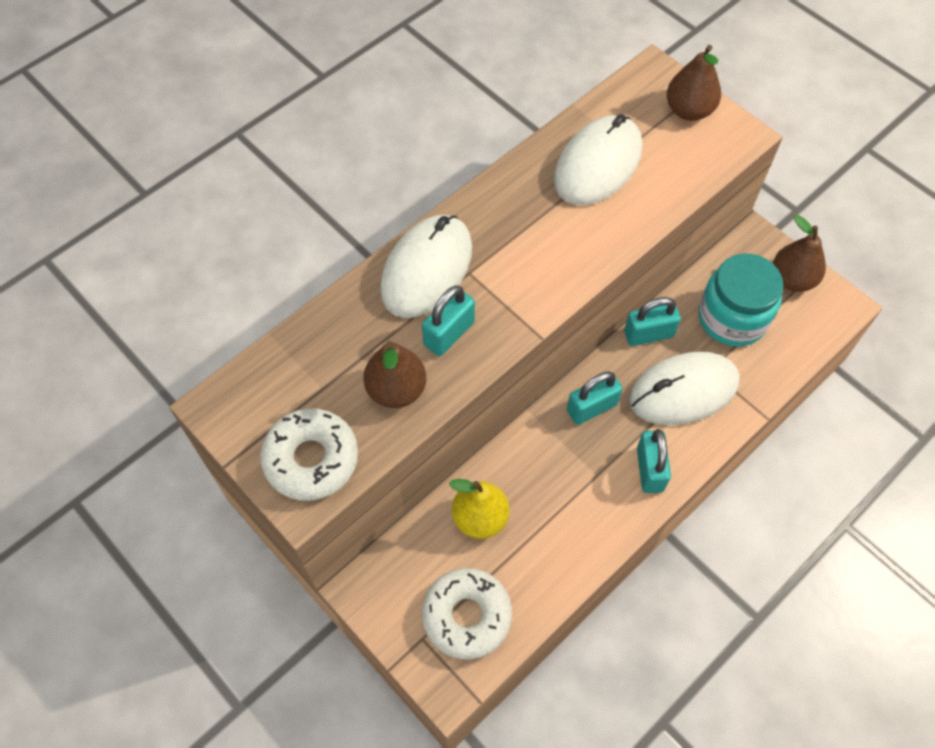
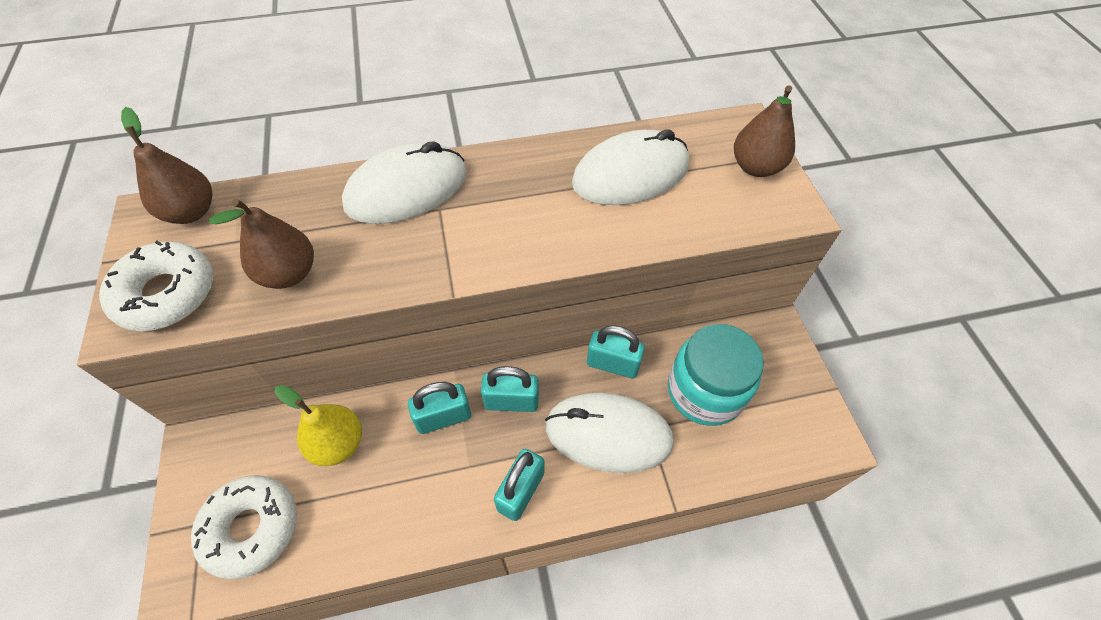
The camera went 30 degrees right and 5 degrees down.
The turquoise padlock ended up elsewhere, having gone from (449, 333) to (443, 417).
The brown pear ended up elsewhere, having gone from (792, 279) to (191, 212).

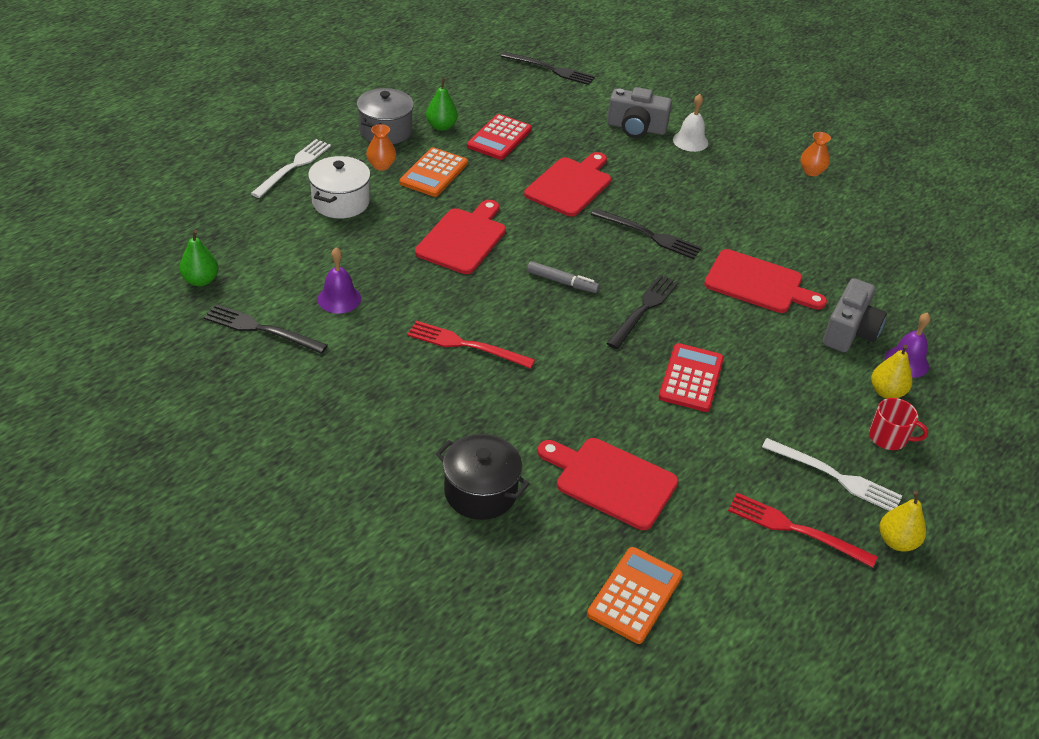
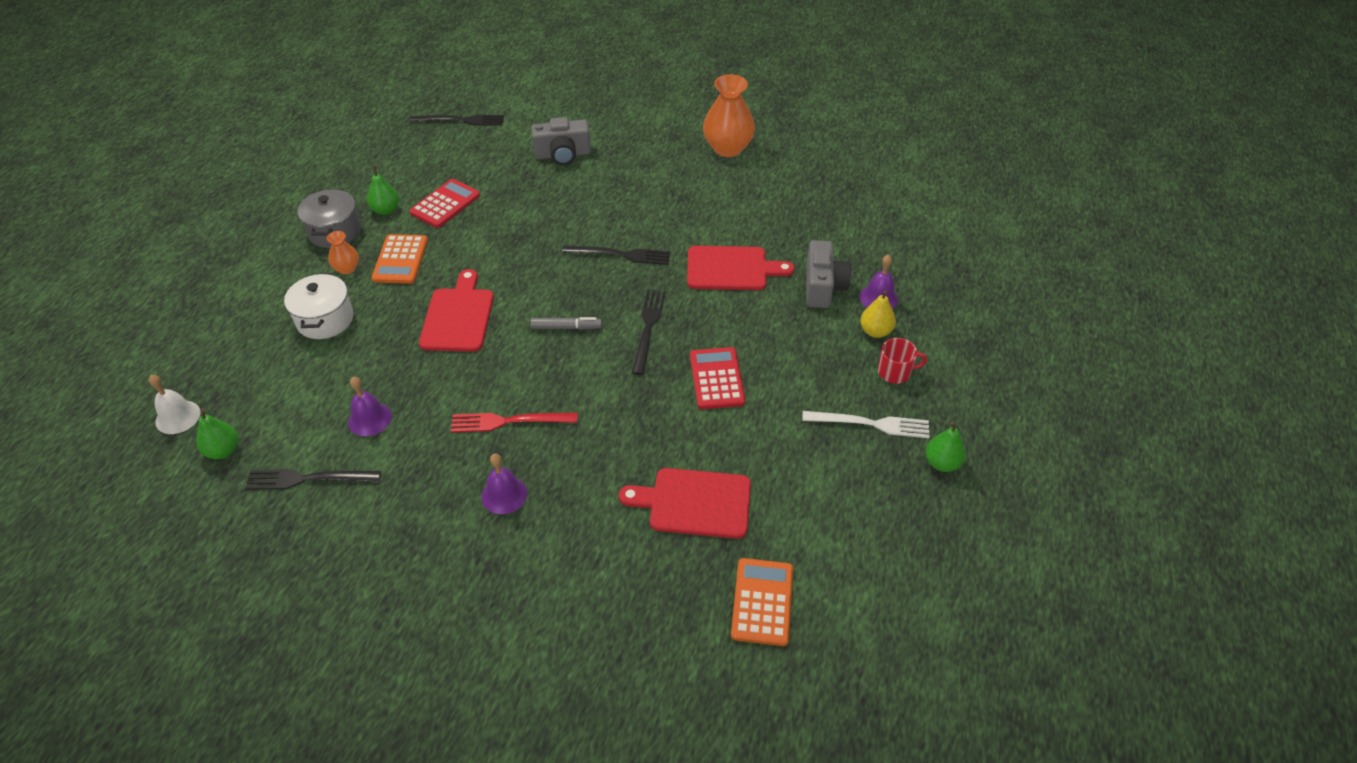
The camera went 20 degrees left and 5 degrees up.
The second view lost the white fork at (293, 167).
The second view lost the black pot at (480, 492).
The second view lost the red cutting board at (570, 185).
The second view lost the red fork at (796, 529).
The second view gained the purple bell at (504, 495).
The white bell ended up elsewhere, having gone from (690, 141) to (178, 417).
What was the yellow pear at (897, 541) turned into the green pear at (942, 463).
The red calculator at (499, 138) ended up facing another way, 150 degrees counterclockwise from before.
The size of the orange vase at (811, 171) changed by a factor of 1.99.

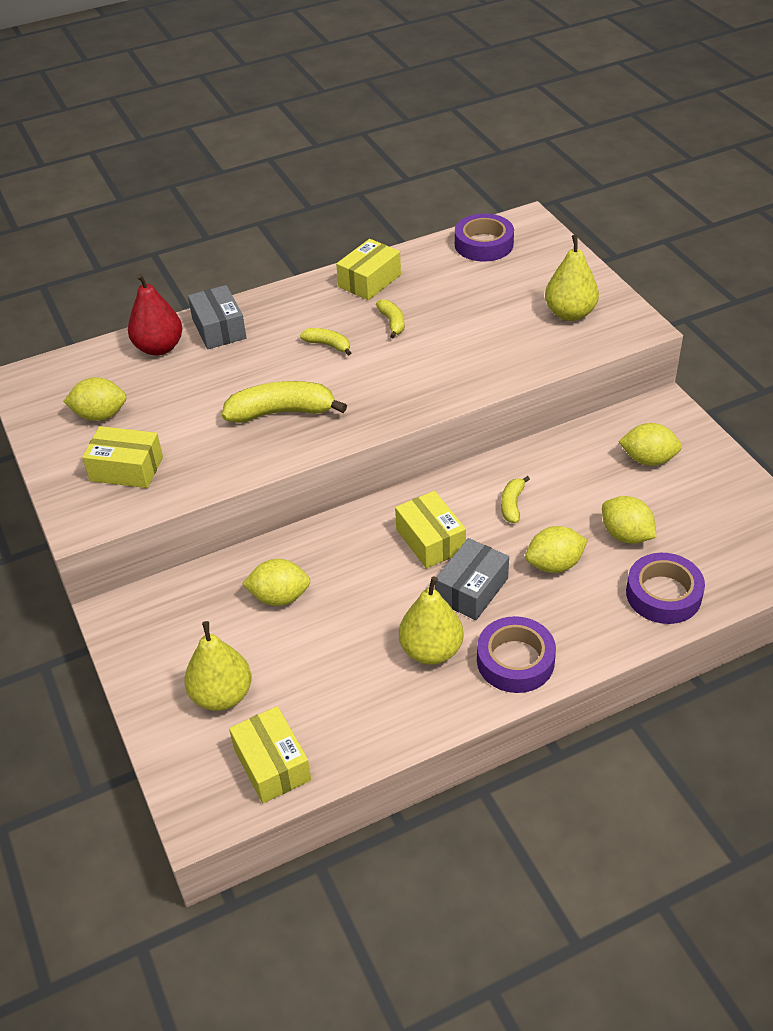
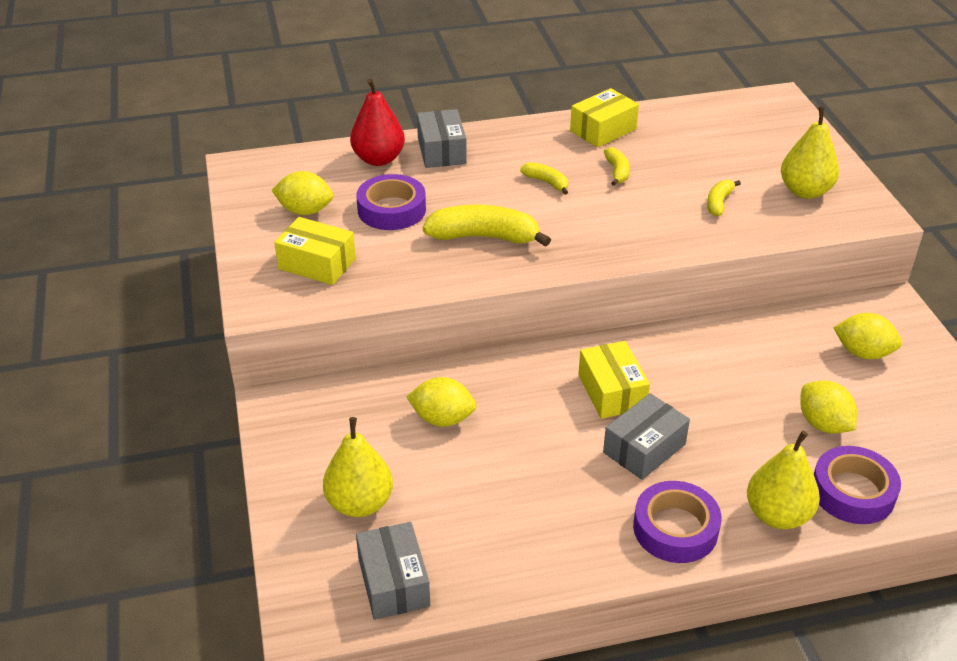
The camera went 10 degrees right and 5 degrees down.
The second view lost the yellow lemon at (554, 564).
The yellow pear ended up elsewhere, having gone from (431, 650) to (777, 515).
The purple tape ended up elsewhere, having gone from (484, 244) to (391, 209).
The yellow banana ended up elsewhere, having gone from (512, 504) to (719, 203).
What was the yellow box at (272, 764) turned into the grey box at (393, 582).

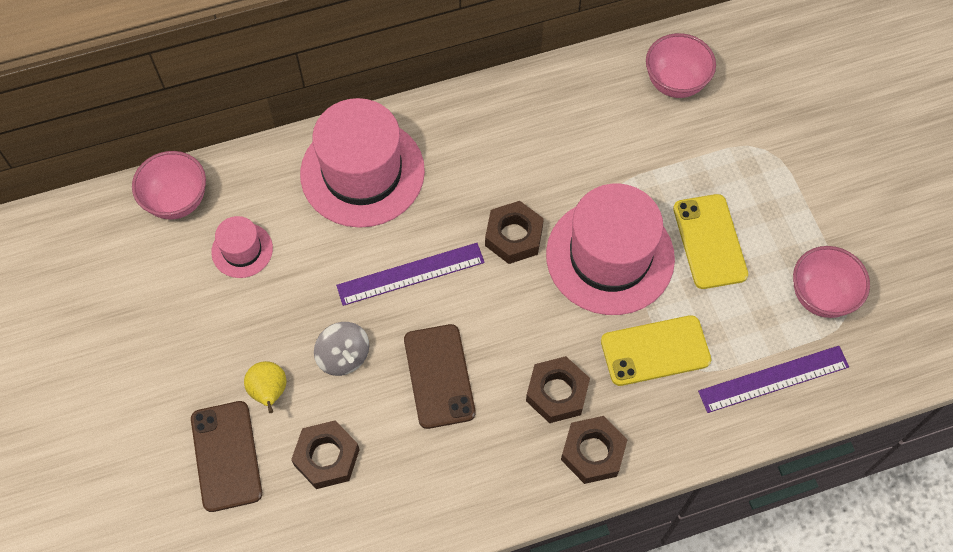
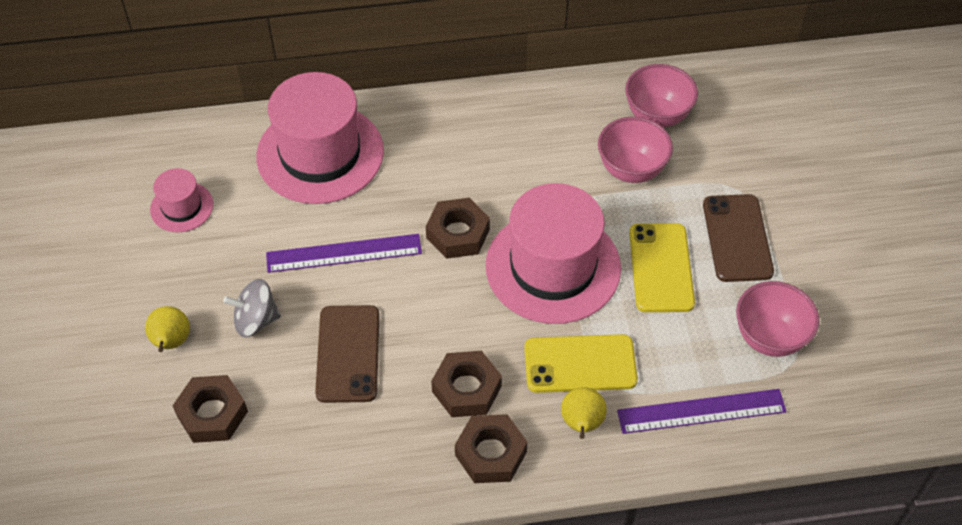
The camera went 10 degrees right and 10 degrees down.
The second view gained the yellow pear at (581, 424).
The pink bowl ended up elsewhere, having gone from (177, 201) to (631, 170).
The brown phone ended up elsewhere, having gone from (226, 456) to (737, 238).
The grey spinning top at (344, 356) ended up facing another way, 105 degrees clockwise from before.

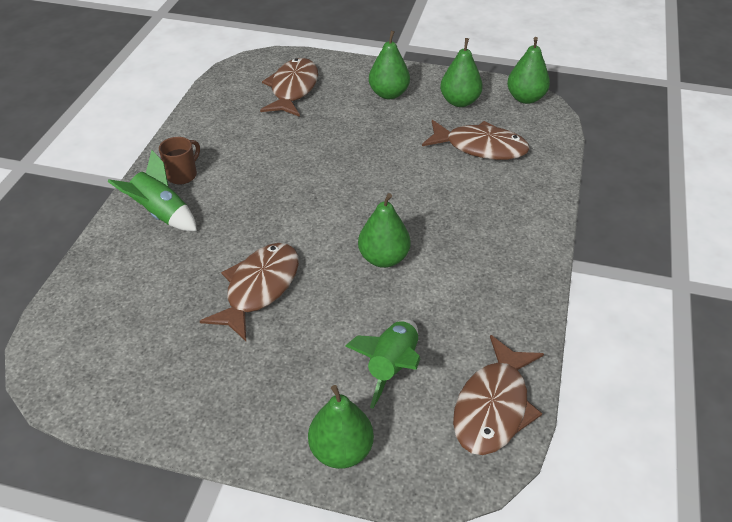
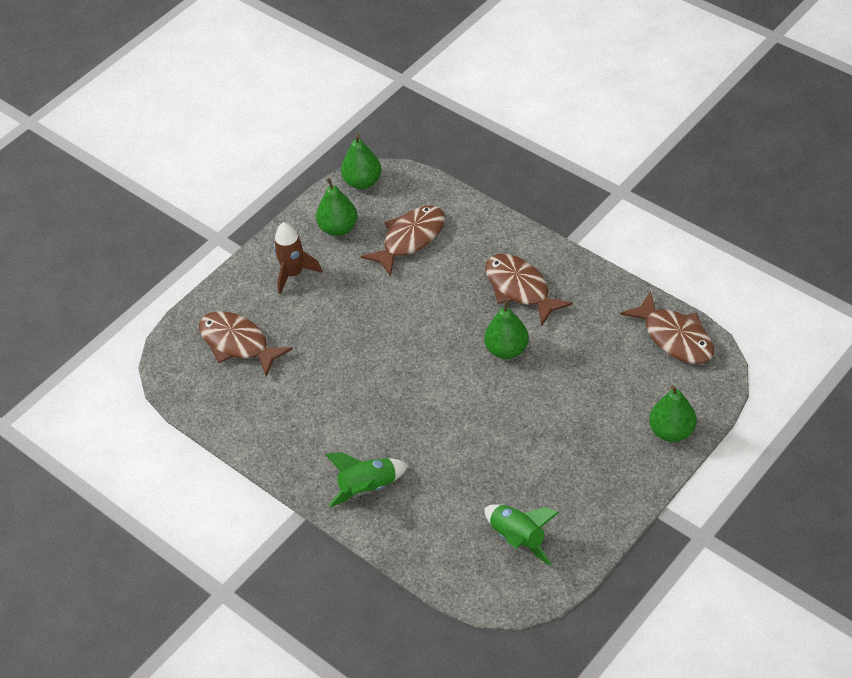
The camera went 60 degrees left and 5 degrees up.
The second view lost the brown mug at (183, 175).
The brown fish ended up elsewhere, having gone from (259, 288) to (520, 288).
The green rocket ended up elsewhere, having gone from (392, 367) to (518, 539).
Where the green pear stood at (389, 94), the brown rocket came to stand at (294, 274).

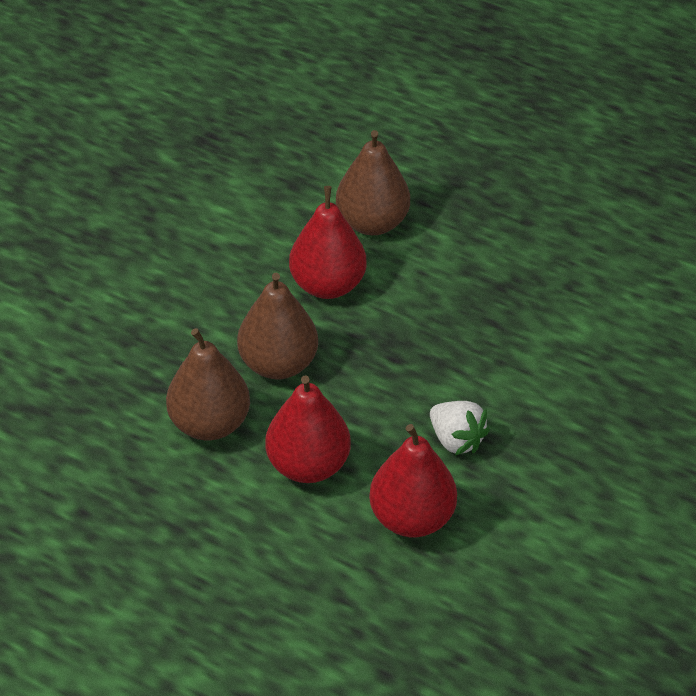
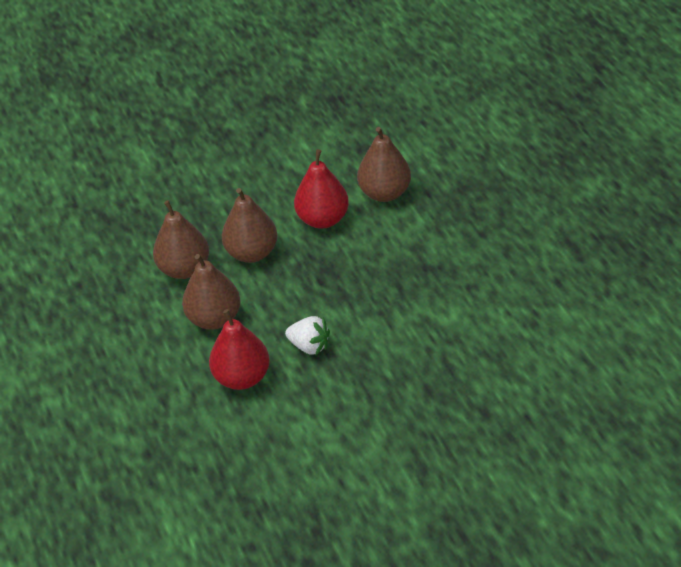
The camera went 40 degrees right and 0 degrees up.
What was the red pear at (308, 465) turned into the brown pear at (214, 318).
The white strawberry at (456, 440) ended up facing another way, 60 degrees counterclockwise from before.

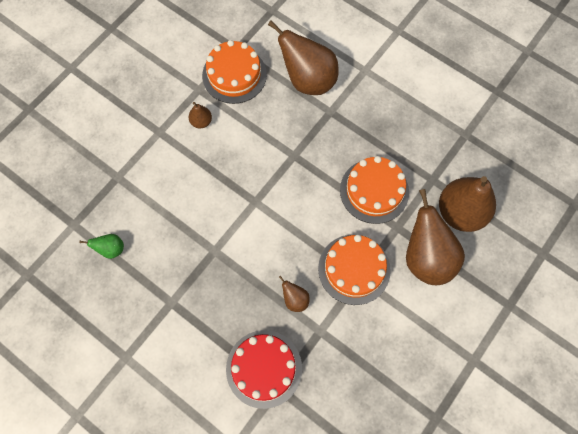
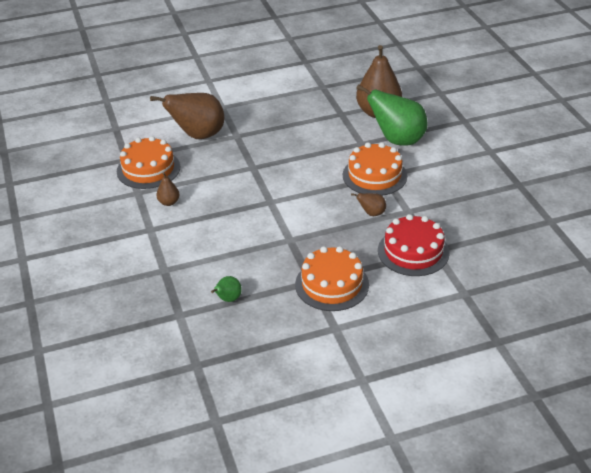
The camera went 55 degrees left and 30 degrees down.
The orange cake ended up elsewhere, having gone from (374, 191) to (332, 284).
What was the brown pear at (426, 258) turned into the green pear at (397, 140).

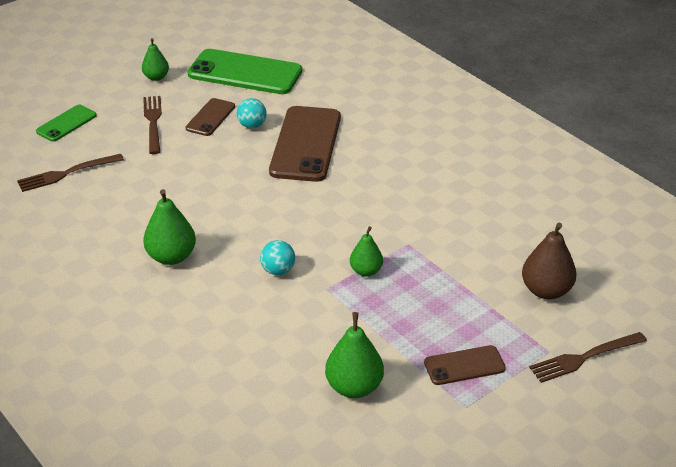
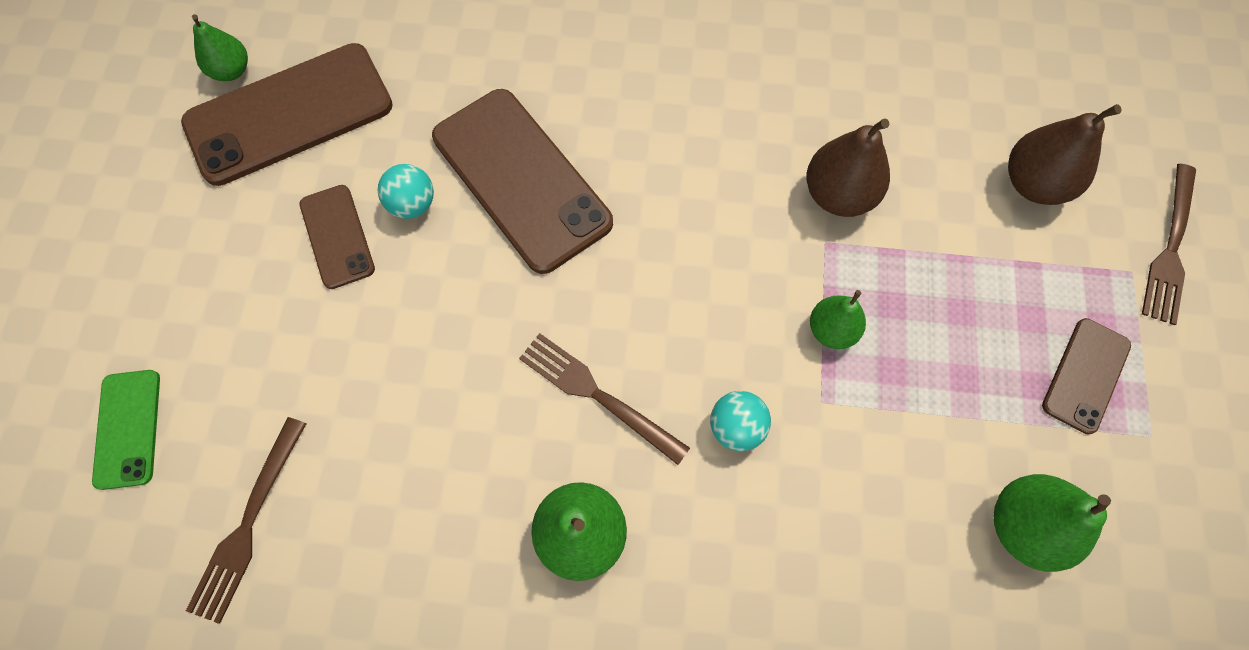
The camera went 45 degrees left and 30 degrees up.
The second view gained the brown pear at (838, 195).
The green pear ended up elsewhere, having gone from (156, 77) to (231, 70).
The brown fork ended up elsewhere, having gone from (153, 122) to (597, 395).
What was the green phone at (245, 73) turned into the brown phone at (289, 114).

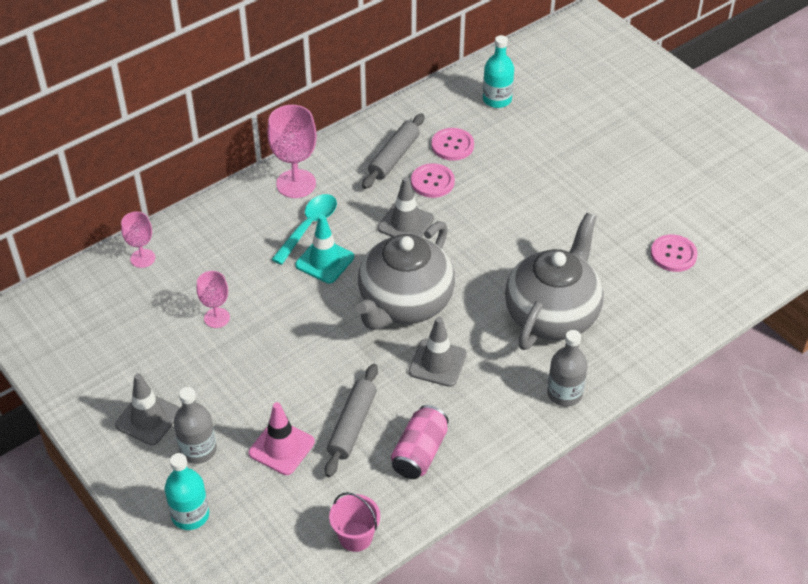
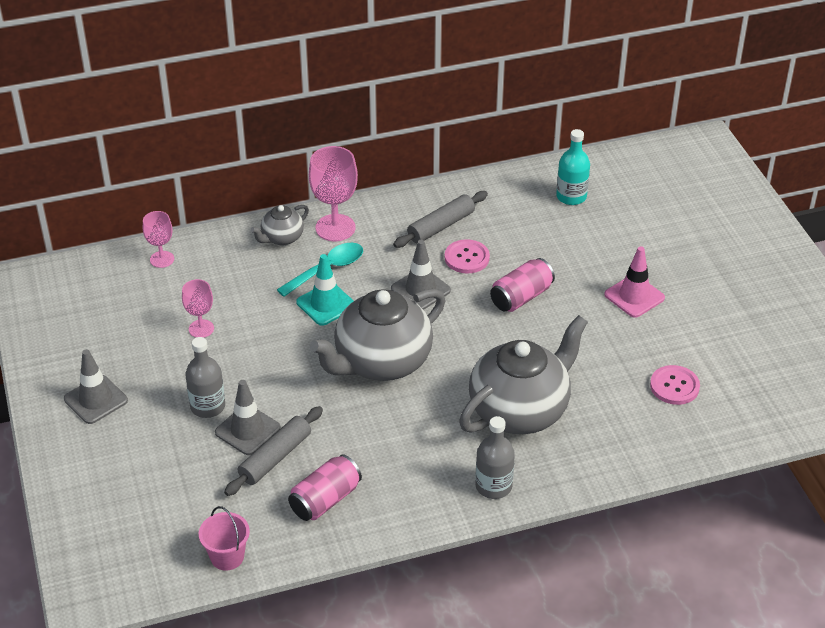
The camera went 20 degrees right and 5 degrees down.
The second view lost the turquoise bottle at (190, 515).
The second view lost the pink button at (452, 145).
The second view gained the grey teapot at (282, 238).
The second view gained the pink can at (521, 297).
The grey bottle ended up elsewhere, having gone from (198, 450) to (208, 406).
The pink traffic cone ended up elsewhere, having gone from (281, 447) to (634, 296).
The grey traffic cone ended up elsewhere, having gone from (437, 363) to (247, 430).

